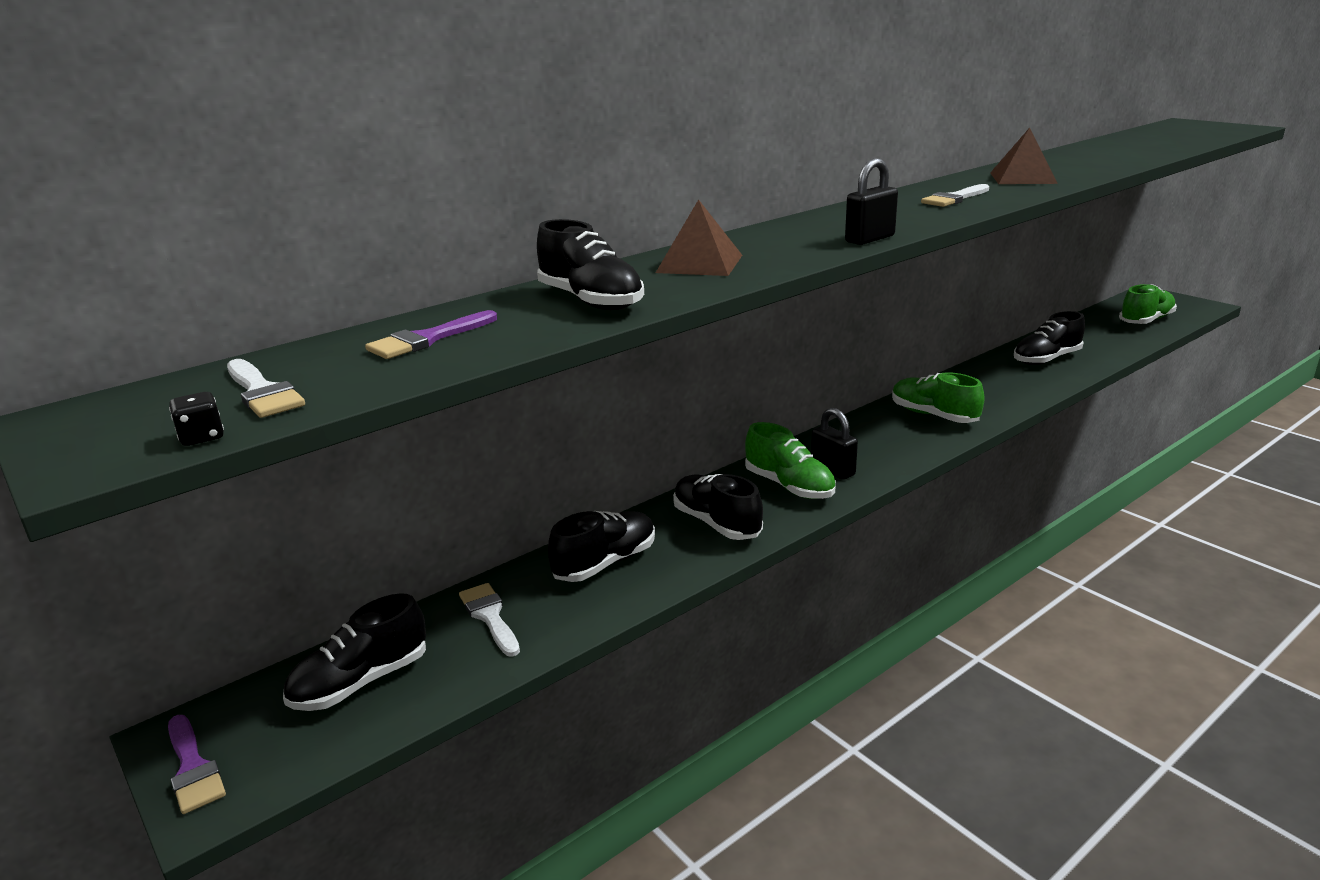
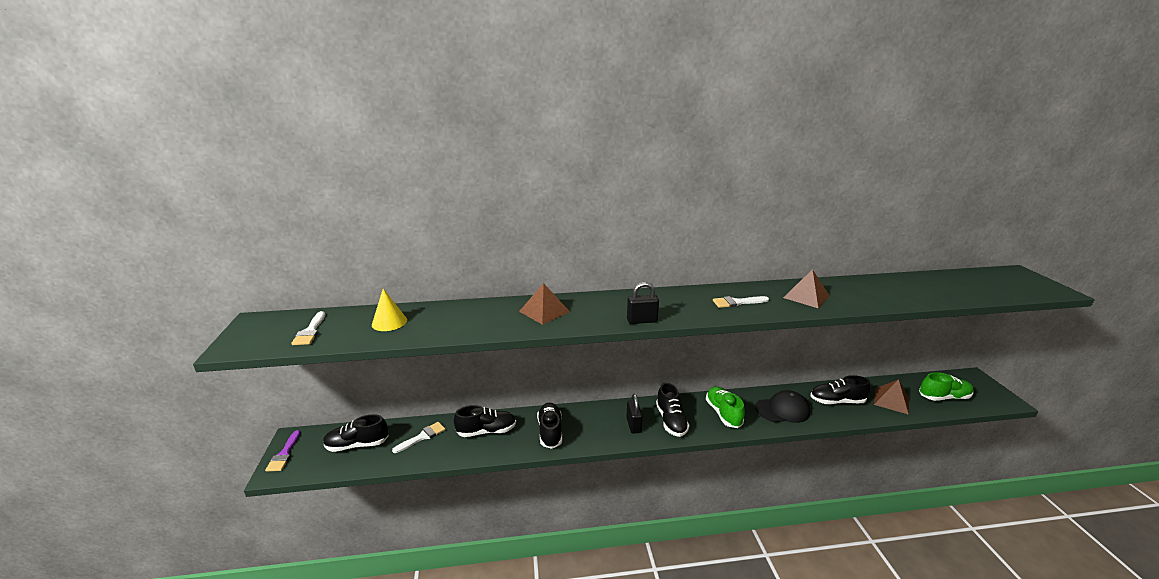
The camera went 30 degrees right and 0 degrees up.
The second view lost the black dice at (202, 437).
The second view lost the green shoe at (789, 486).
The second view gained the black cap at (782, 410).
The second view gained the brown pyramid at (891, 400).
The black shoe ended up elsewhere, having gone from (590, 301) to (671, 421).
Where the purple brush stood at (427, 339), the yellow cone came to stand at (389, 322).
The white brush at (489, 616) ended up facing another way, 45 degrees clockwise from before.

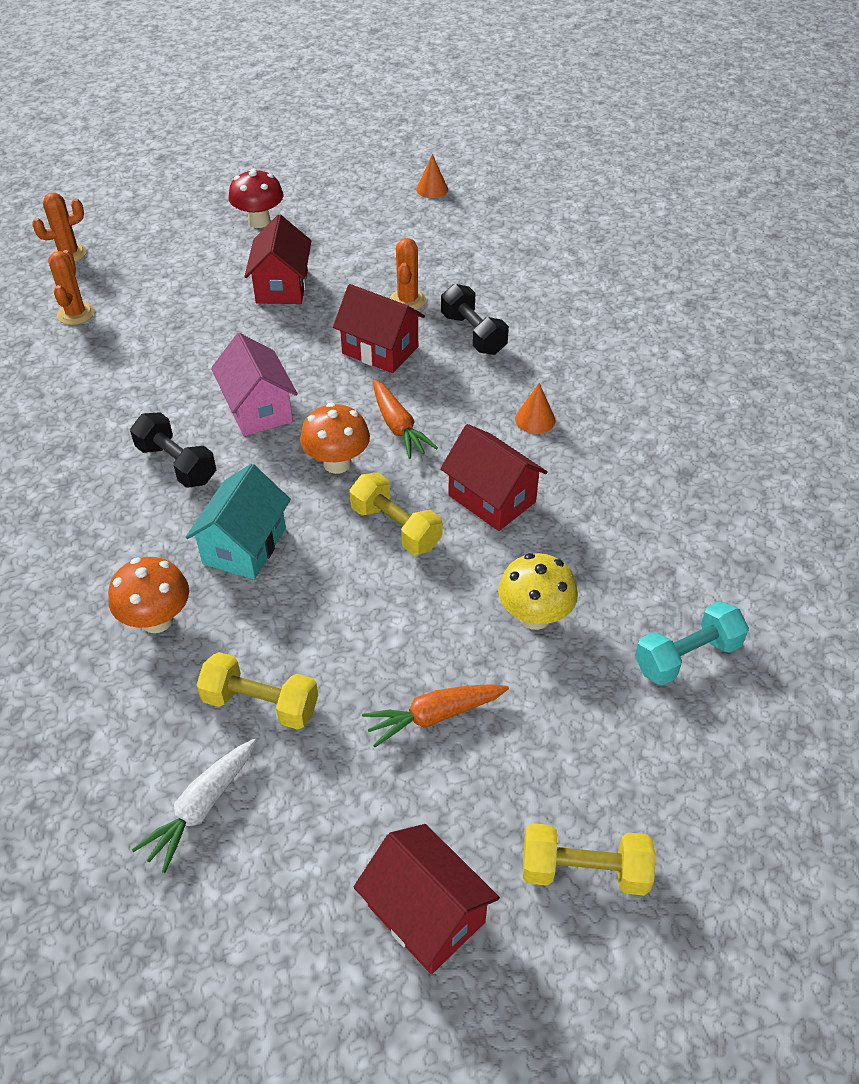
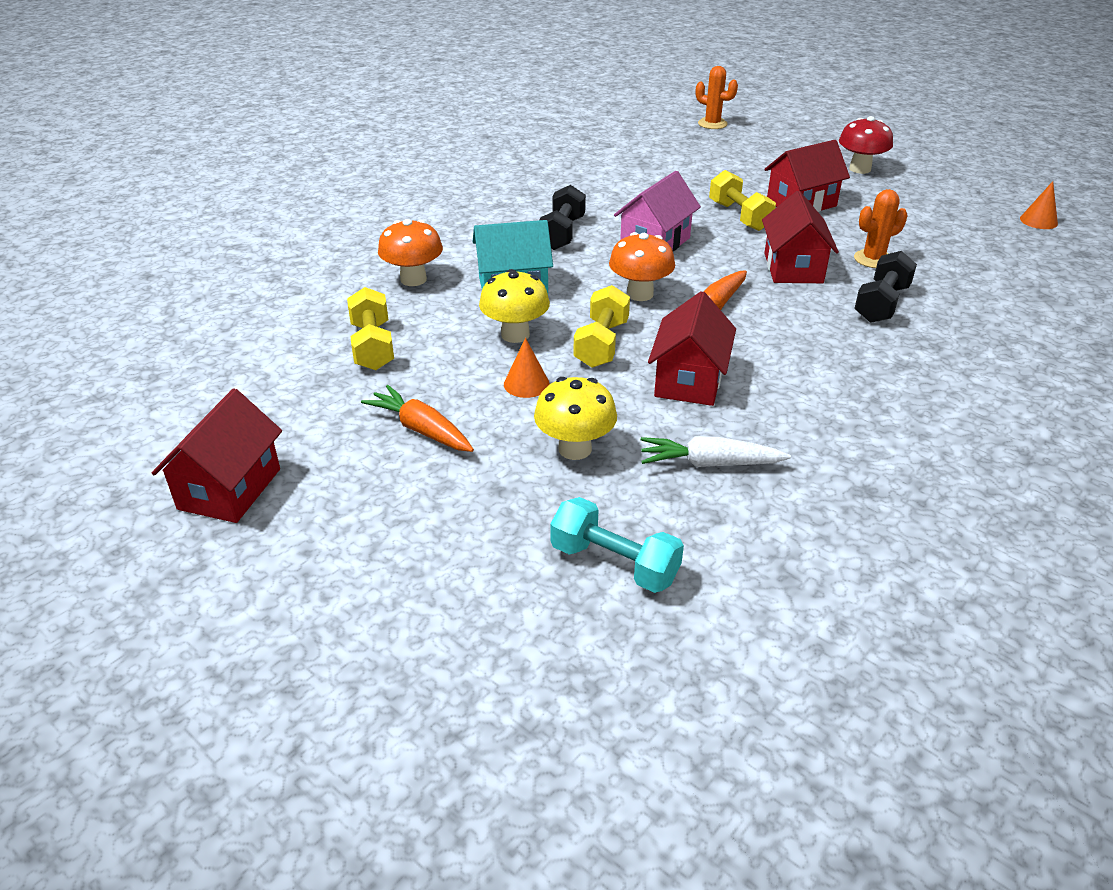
The camera went 60 degrees right and 10 degrees down.
The second view lost the orange cactus at (76, 314).
The second view gained the yellow mushroom at (515, 335).
The white carrot ended up elsewhere, having gone from (201, 808) to (709, 463).
The orange cone ended up elsewhere, having gone from (535, 419) to (526, 384).
The yellow dumbbell ended up elsewhere, having gone from (584, 871) to (739, 216).

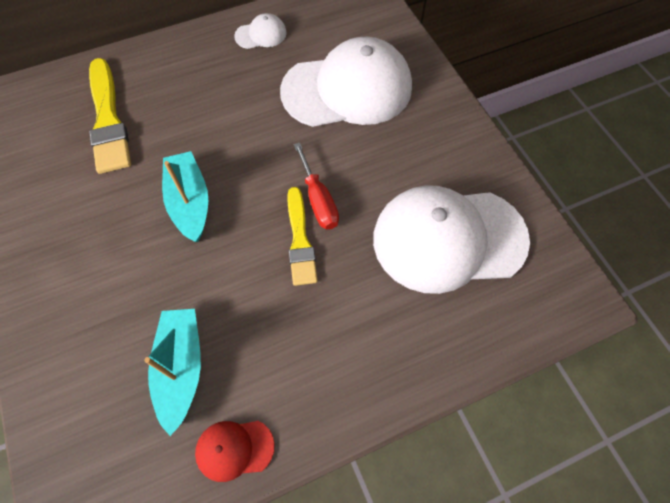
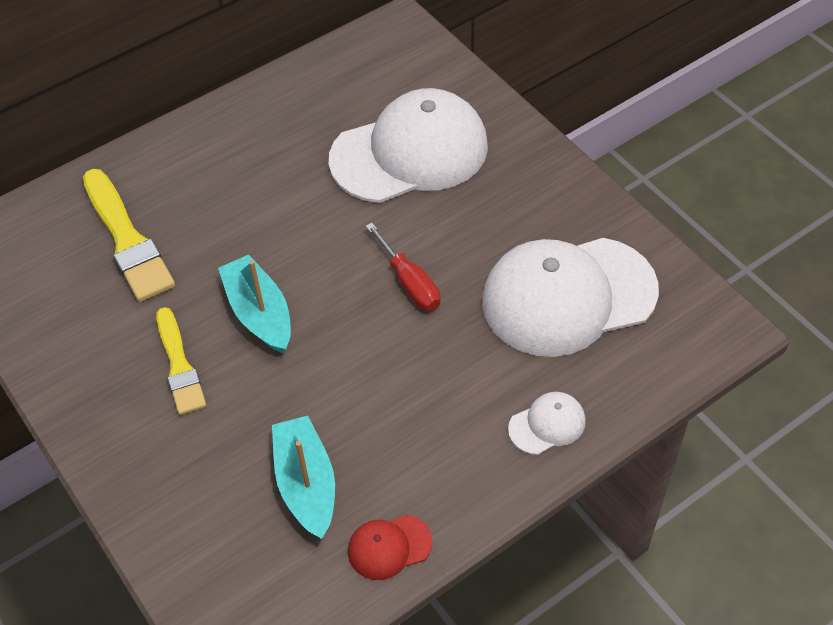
The camera went 10 degrees left and 10 degrees down.
The white cap ended up elsewhere, having gone from (261, 34) to (547, 424).
The yellow brush ended up elsewhere, having gone from (300, 240) to (179, 366).

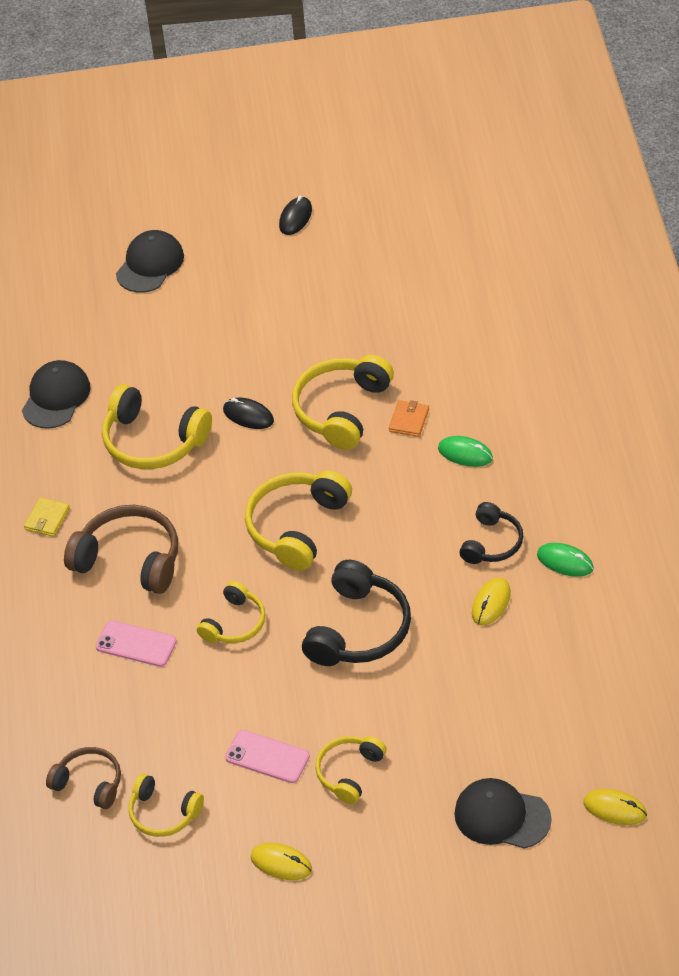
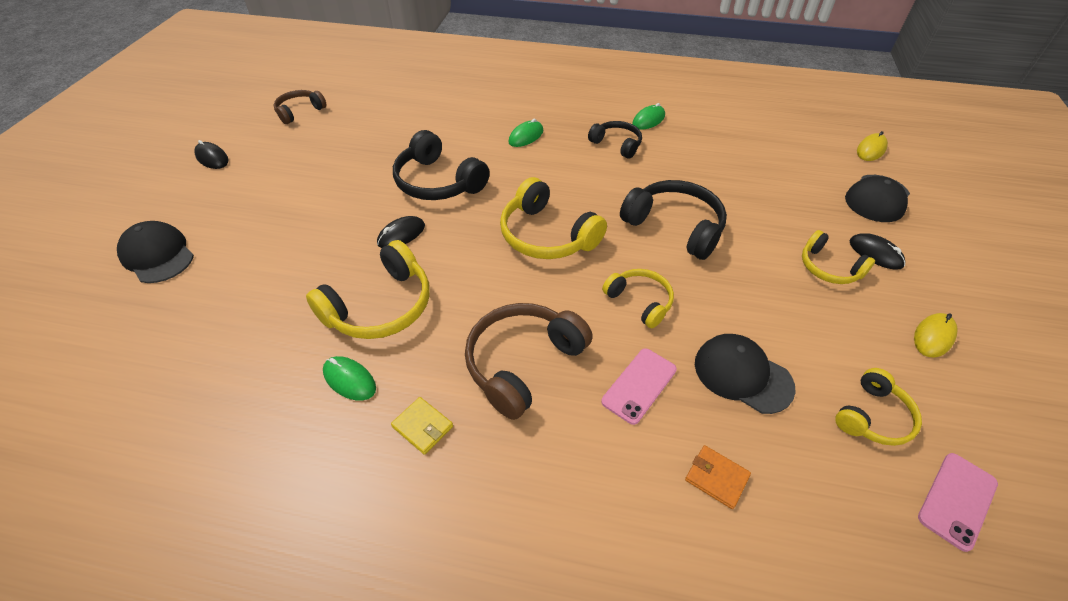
The camera went 75 degrees left and 0 degrees up.
The second view lost the yellow mouse at (491, 603).
The second view gained the green mouse at (349, 380).
The second view gained the black mouse at (875, 253).
The black cap ended up elsewhere, having gone from (56, 397) to (742, 375).
The brown headphones ended up elsewhere, having gone from (89, 783) to (300, 112).
The pink phone ended up elsewhere, having gone from (267, 757) to (957, 500).
The orange wallet ended up elsewhere, having gone from (409, 420) to (716, 478).
What was the yellow headphones at (342, 410) turned into the black headphones at (438, 182).

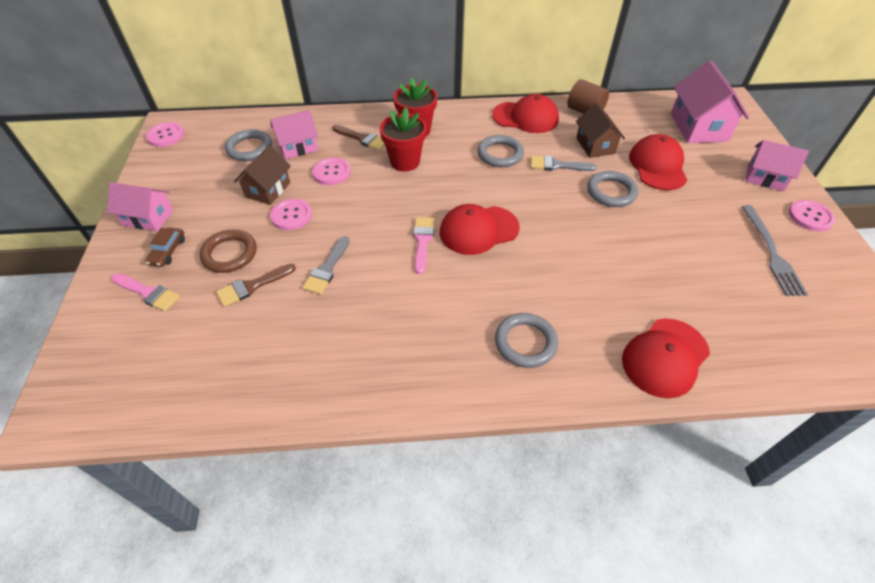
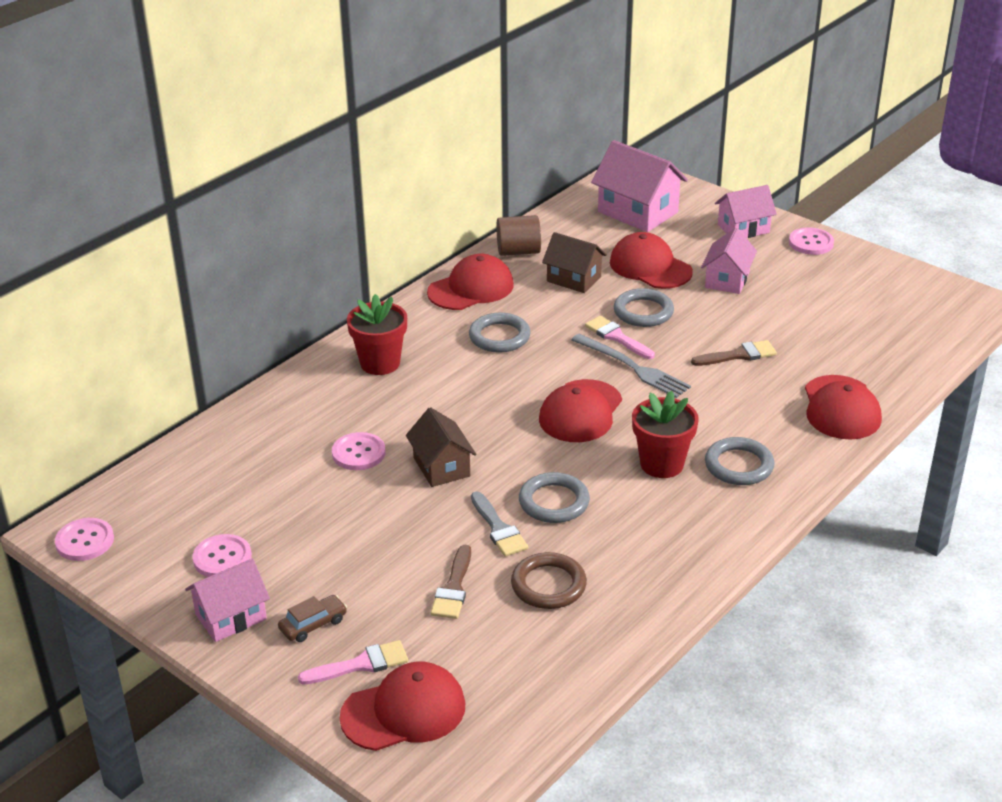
The camera went 45 degrees left and 15 degrees down.
The second view lost the grey brush at (557, 165).
The second view gained the red cap at (404, 711).
The brown ring ended up elsewhere, having gone from (229, 254) to (548, 585).
The grey ring ended up elsewhere, having gone from (249, 148) to (554, 502).
The brown house ended up elsewhere, having gone from (268, 189) to (441, 467).
The pink house ended up elsewhere, having gone from (298, 147) to (727, 280).
The pink button ended up elsewhere, having gone from (291, 215) to (222, 558).
The brown brush ended up elsewhere, having gone from (362, 138) to (738, 355).
The red flower pot ended up elsewhere, having gone from (405, 162) to (662, 464).
The pink brush ended up elsewhere, having gone from (422, 241) to (616, 337).
The grey fork ended up elsewhere, having gone from (771, 252) to (633, 367).
The brown car at (168, 251) ended up facing another way, 90 degrees counterclockwise from before.

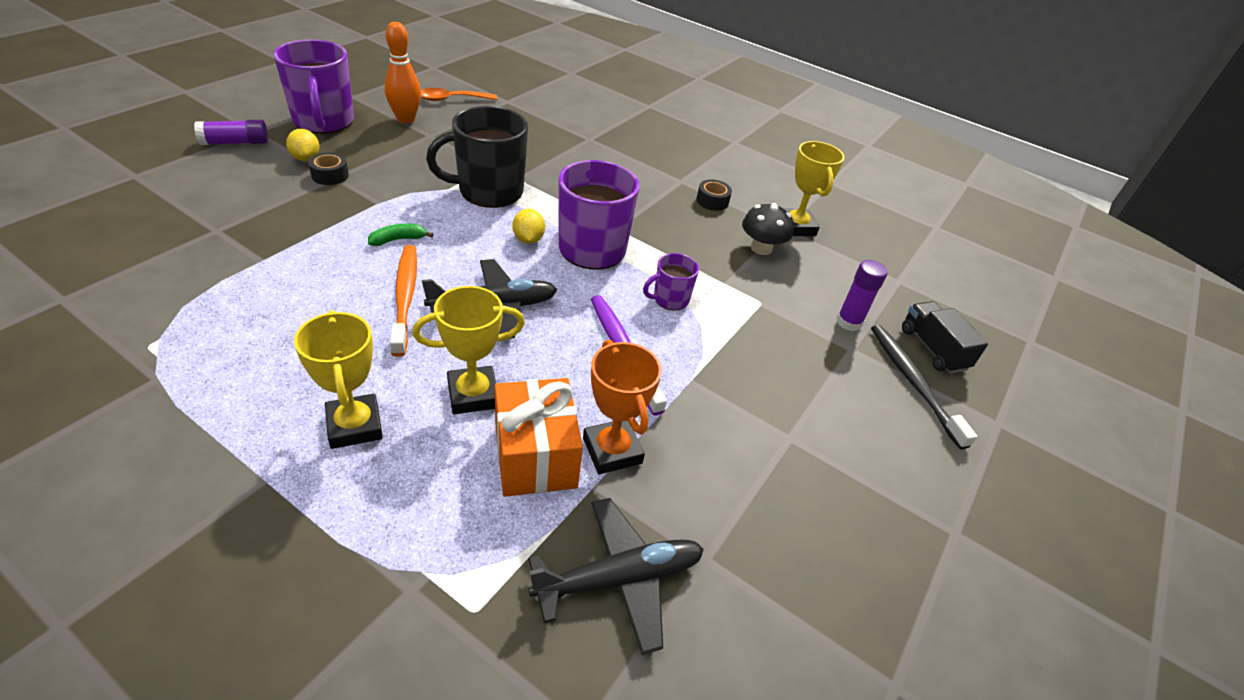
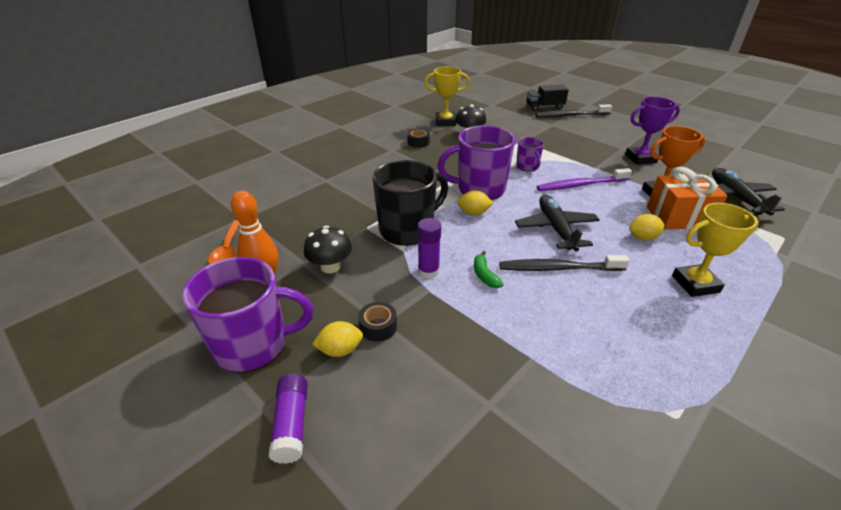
The camera went 75 degrees left and 5 degrees down.
The second view gained the black mushroom at (330, 266).
The second view gained the purple trophy at (640, 158).
The purple glue stick ended up elsewhere, having gone from (848, 322) to (428, 271).
Where the yellow trophy stood at (473, 394), the yellow lemon came to stand at (643, 237).
What was the orange toothbrush at (405, 297) turned into the black toothbrush at (558, 268).
The black mug at (489, 191) ended up facing another way, 120 degrees counterclockwise from before.

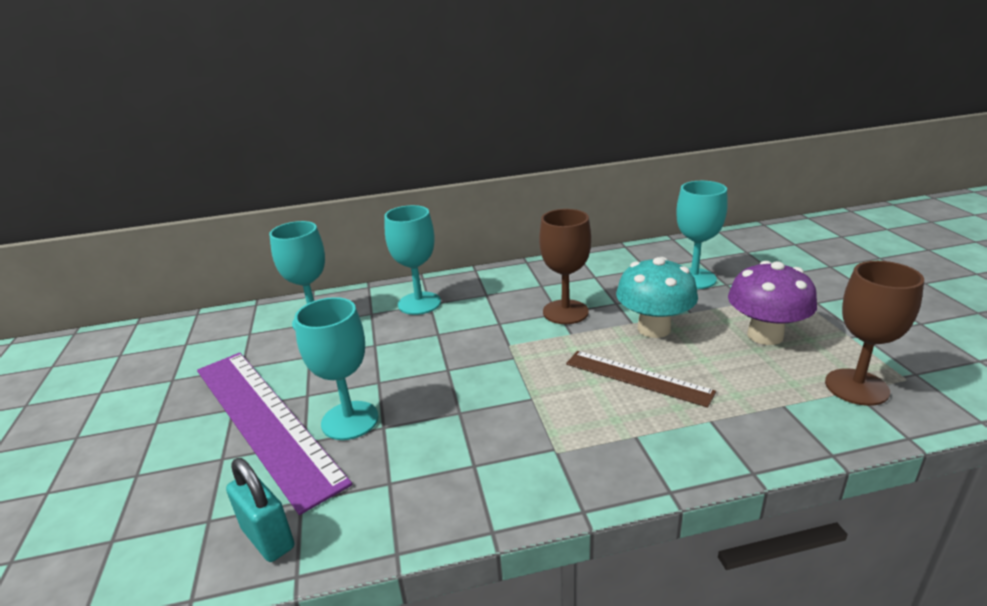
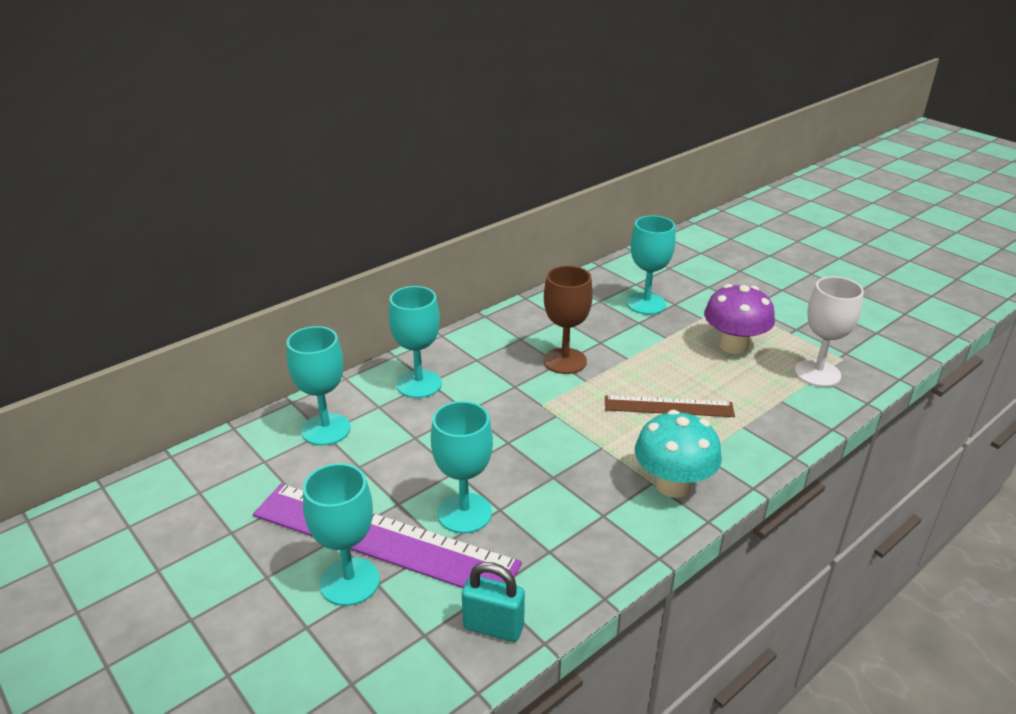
The camera went 30 degrees left and 5 degrees up.
The second view gained the turquoise goblet at (350, 581).
The turquoise mushroom ended up elsewhere, having gone from (654, 329) to (673, 485).
What was the brown goblet at (856, 387) turned into the white goblet at (817, 373).

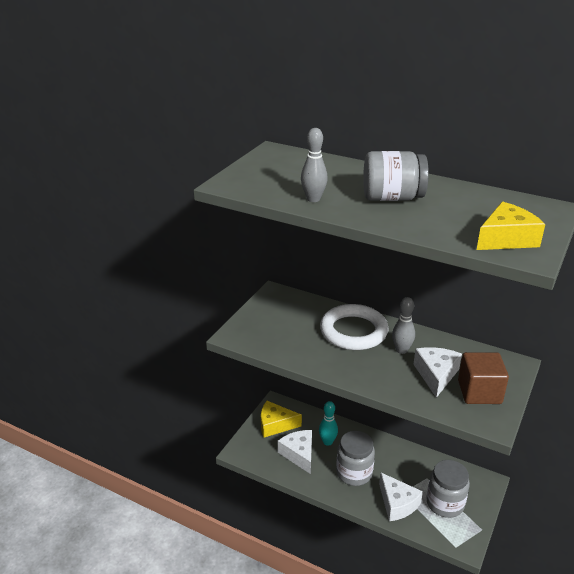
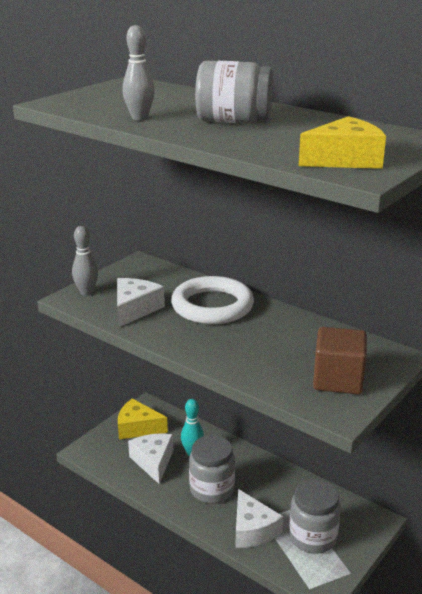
The camera went 10 degrees right and 5 degrees down.
The grey bowling pin ended up elsewhere, having gone from (401, 350) to (86, 292).
The white cheese ended up elsewhere, having gone from (436, 375) to (135, 309).

